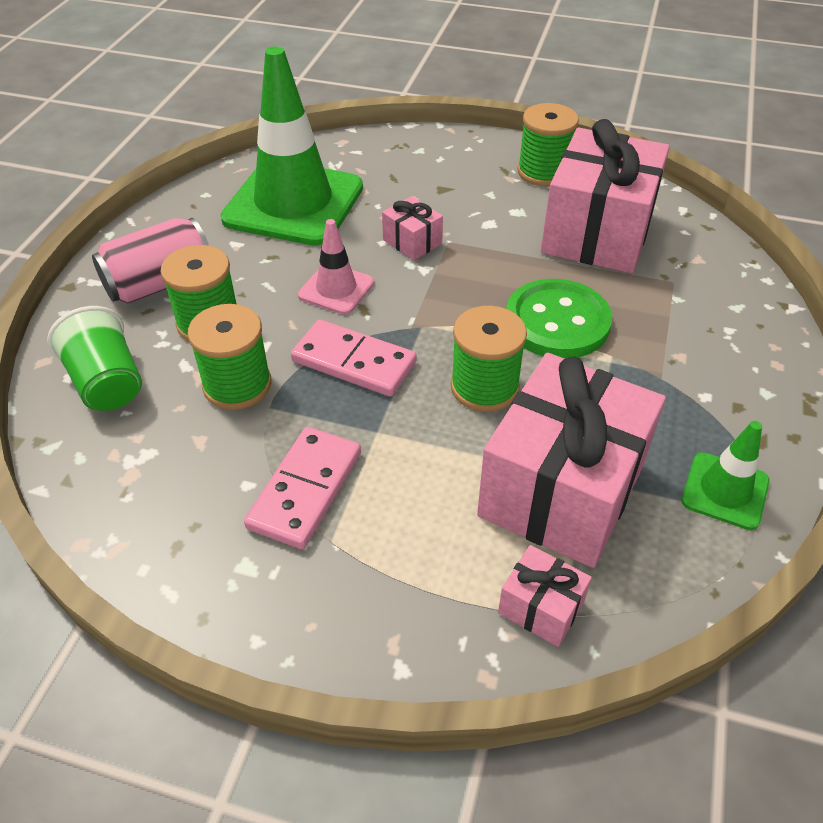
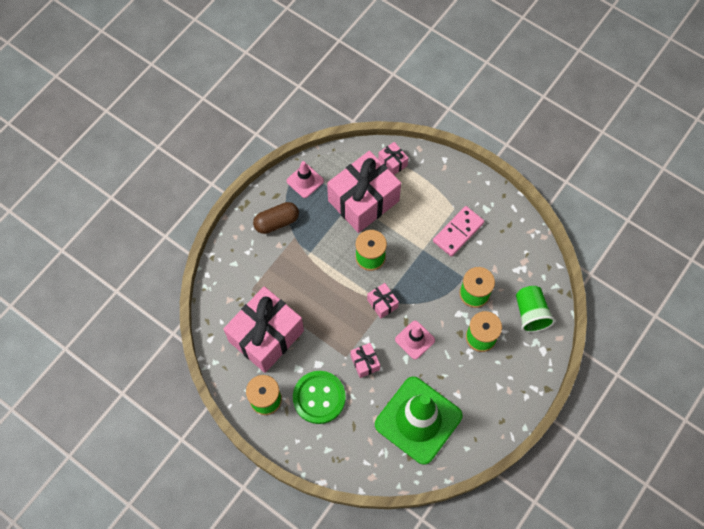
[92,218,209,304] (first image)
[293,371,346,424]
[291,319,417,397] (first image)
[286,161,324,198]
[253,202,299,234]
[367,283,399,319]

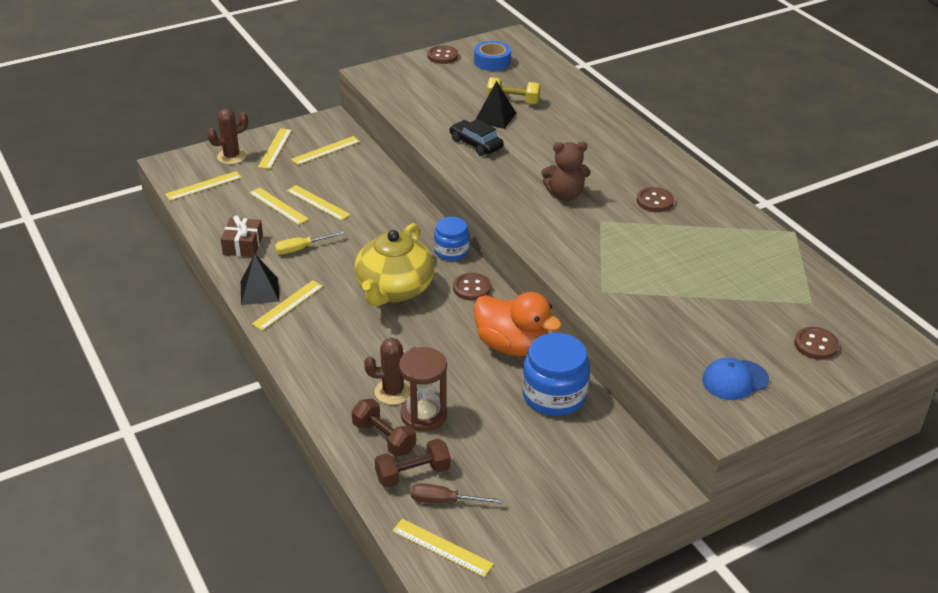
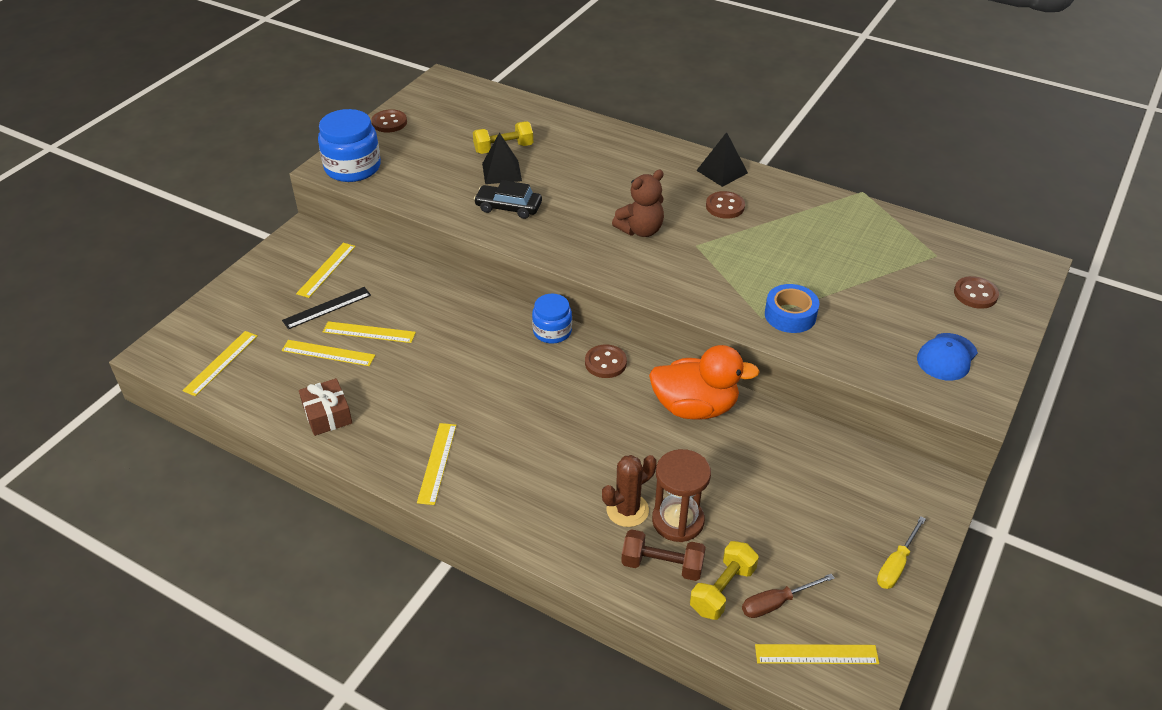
[765,284,819,333]
[207,109,248,164] (first image)
[258,128,292,169] (first image)
[354,223,434,307] (first image)
[877,516,926,589]
[696,132,748,187]
[318,109,381,182]
[690,541,759,620]
[282,287,371,329]

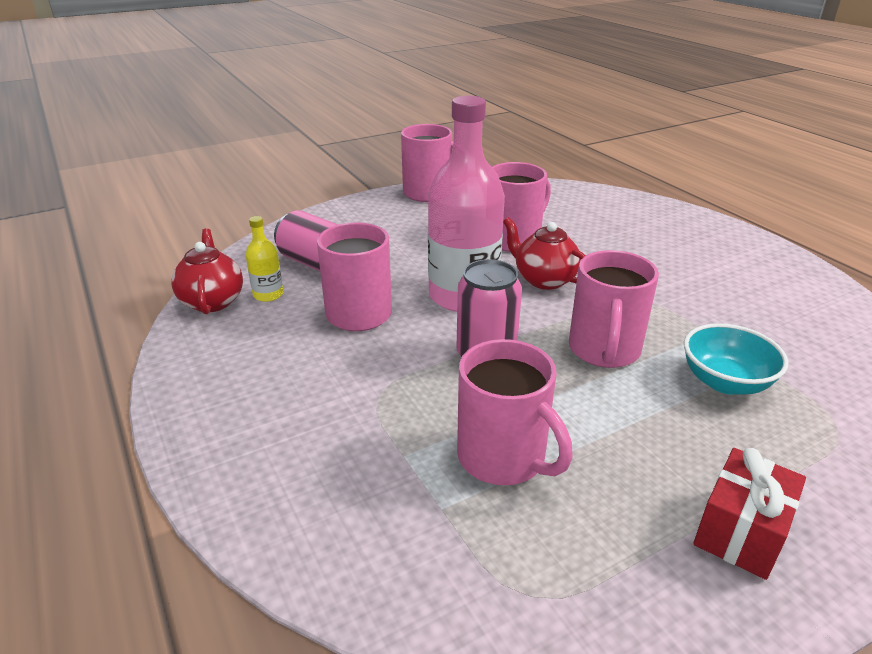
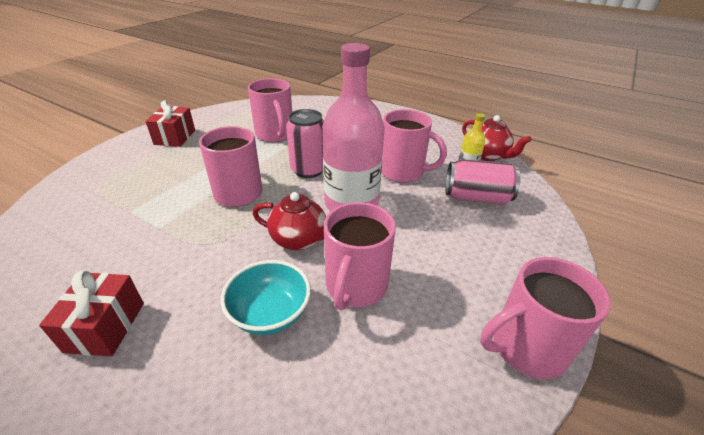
[221,260,311,335]
[248,78,292,142]
[39,270,144,356]

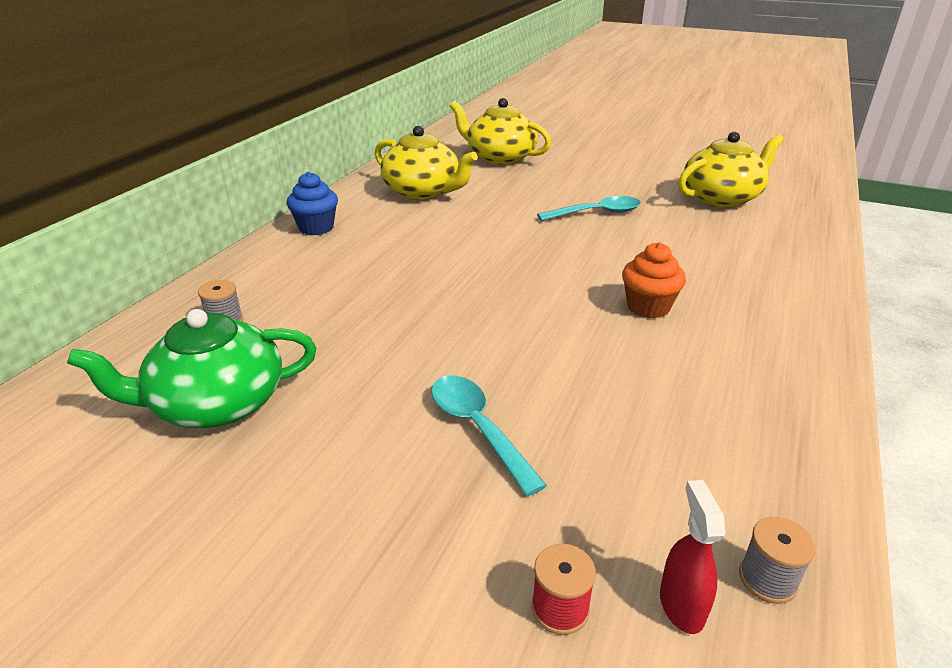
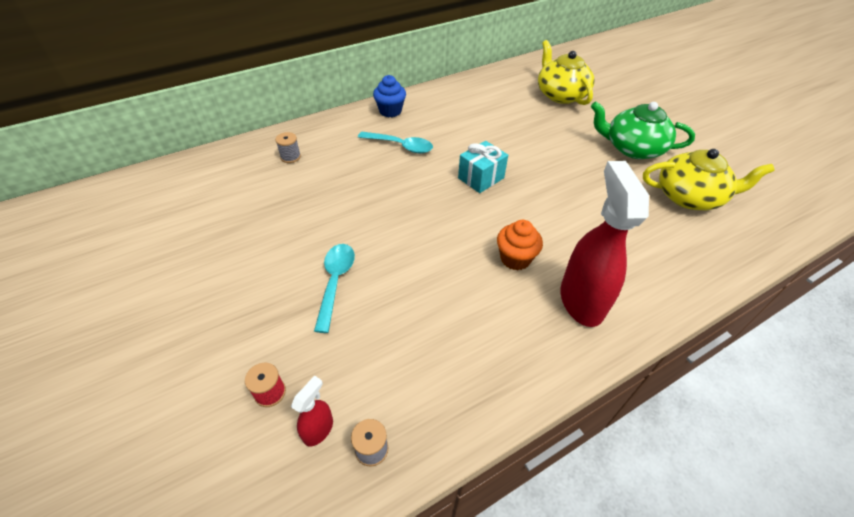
[374,126,478,200] (first image)
[358,131,433,153]
[591,102,695,159]
[458,141,508,193]
[560,161,649,327]

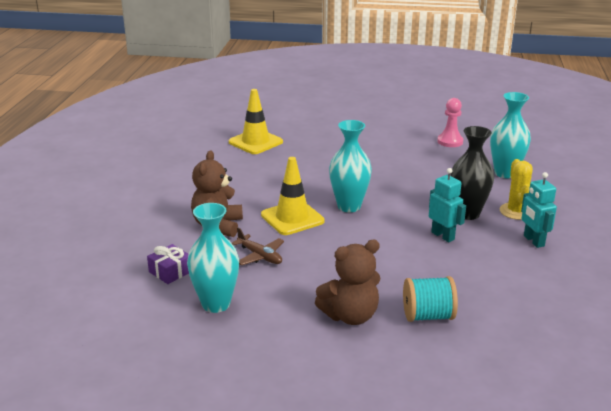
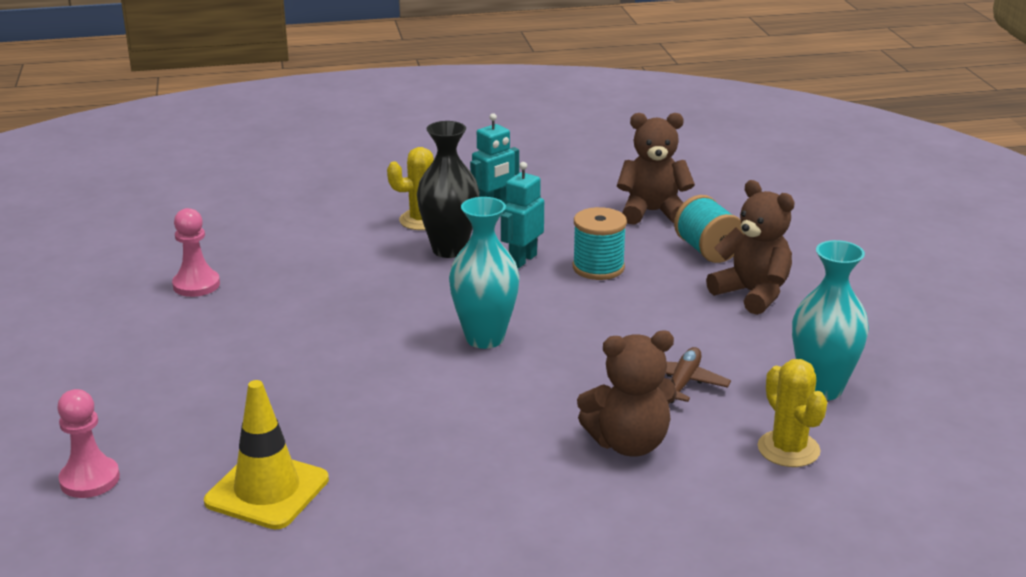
[490,92,531,178] (first image)
[261,157,325,235] (first image)
[758,359,827,467]
[617,113,695,225]
[573,207,627,280]
[57,389,120,498]

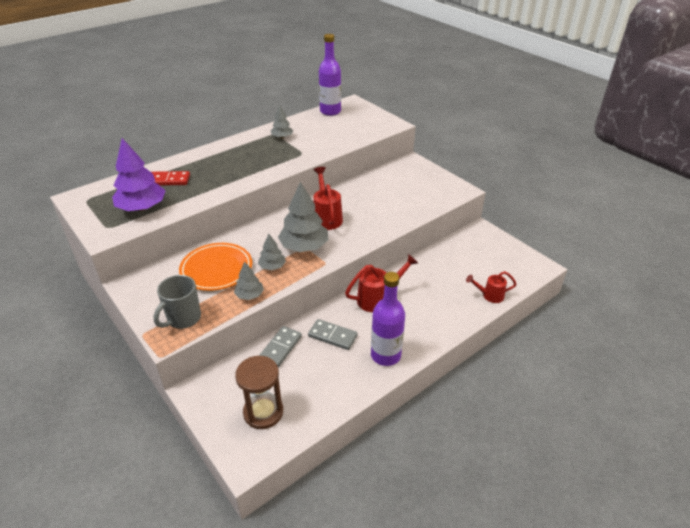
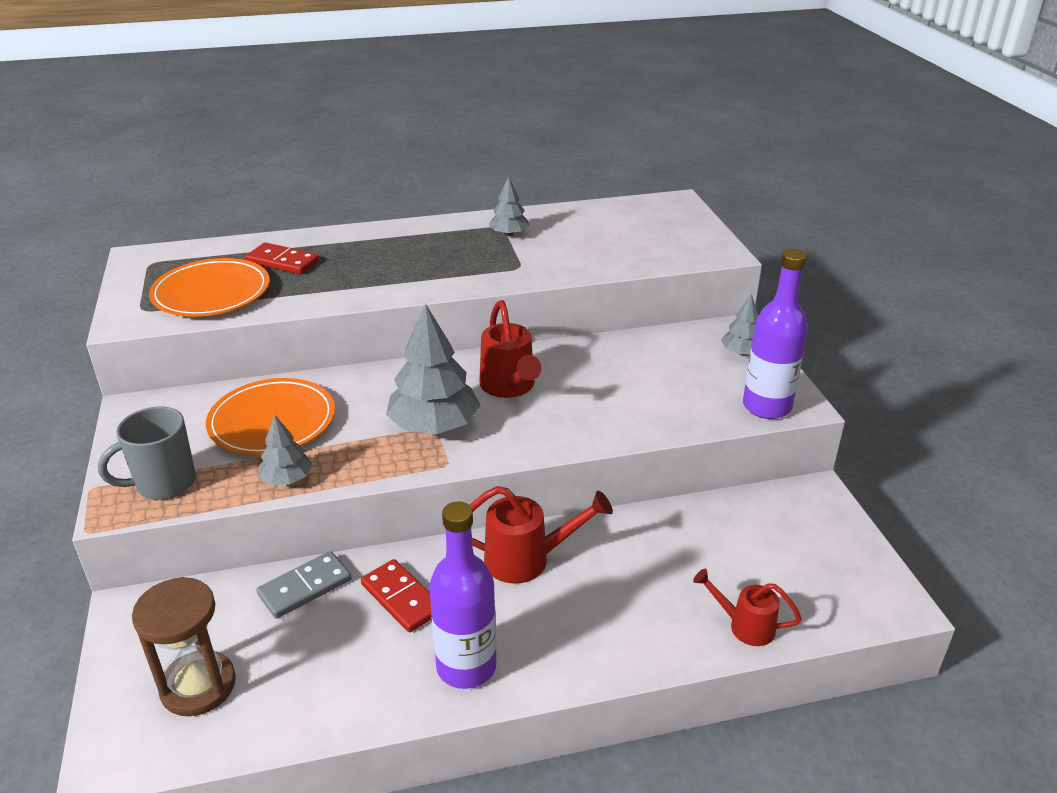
[743,249,808,419]
[149,258,270,317]
[479,300,542,398]
[721,294,759,355]
[361,559,431,632]

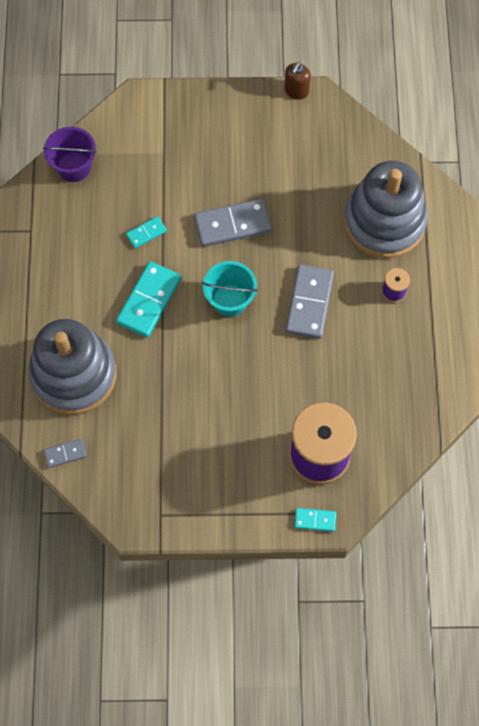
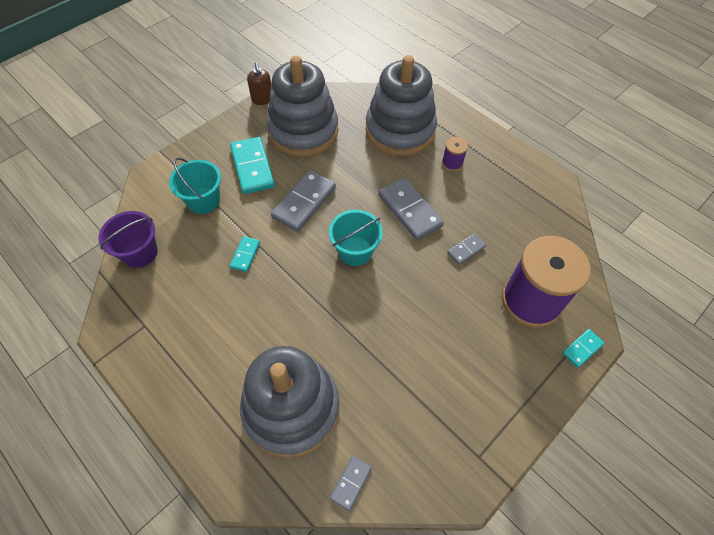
[230,137,275,194]
[266,56,338,157]
[169,158,221,214]
[447,234,486,265]

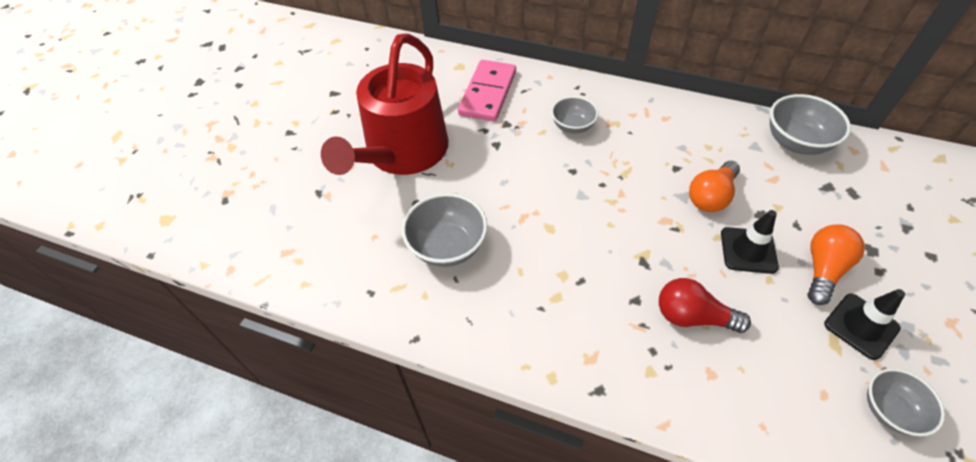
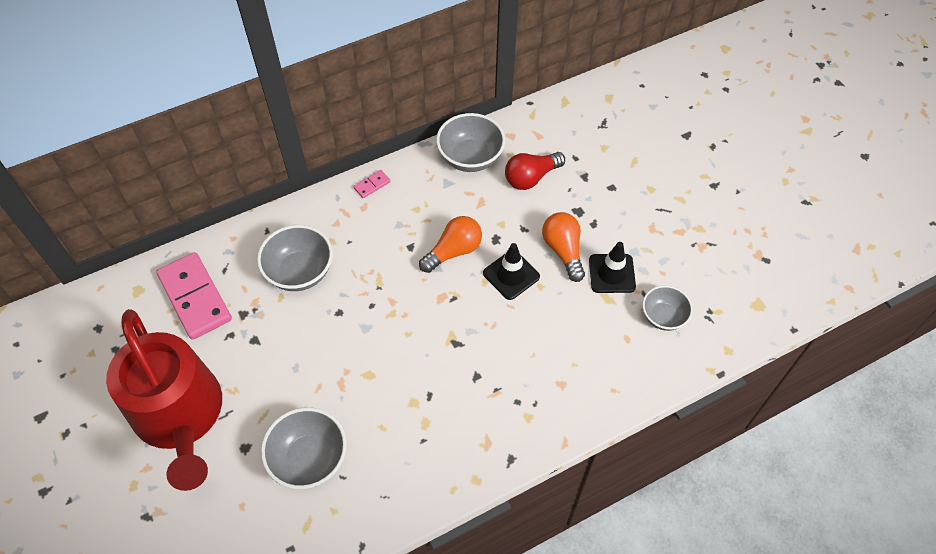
[257,225,333,291]
[419,216,482,273]
[505,152,565,190]
[354,170,391,198]

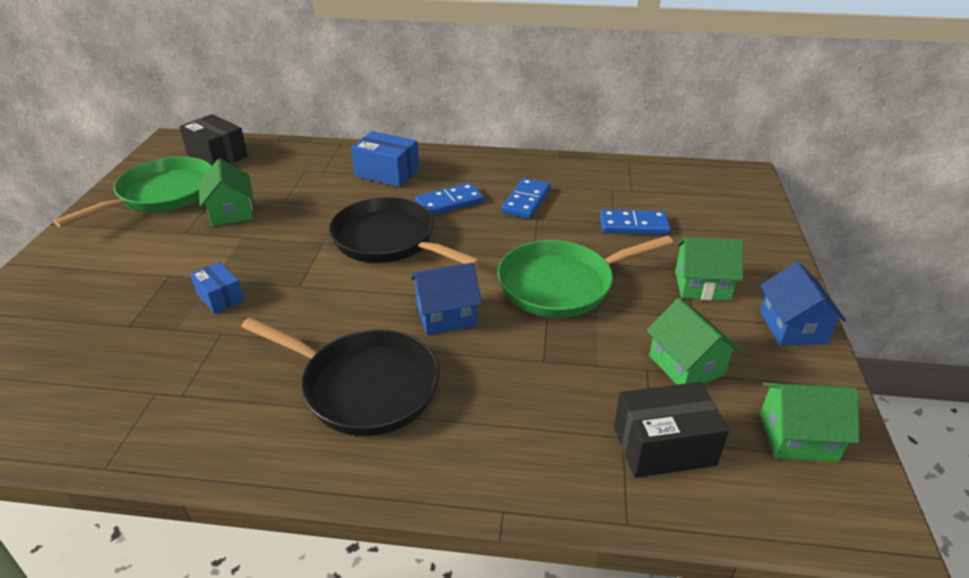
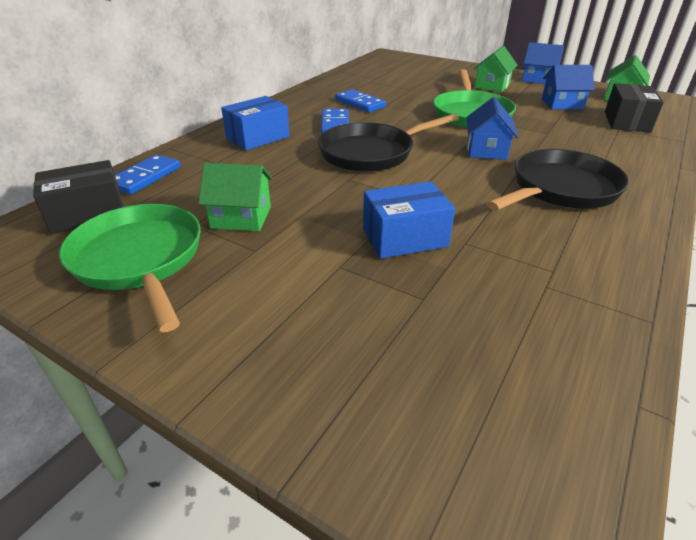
[115,154,180,194]
[363,181,455,259]
[542,65,594,109]

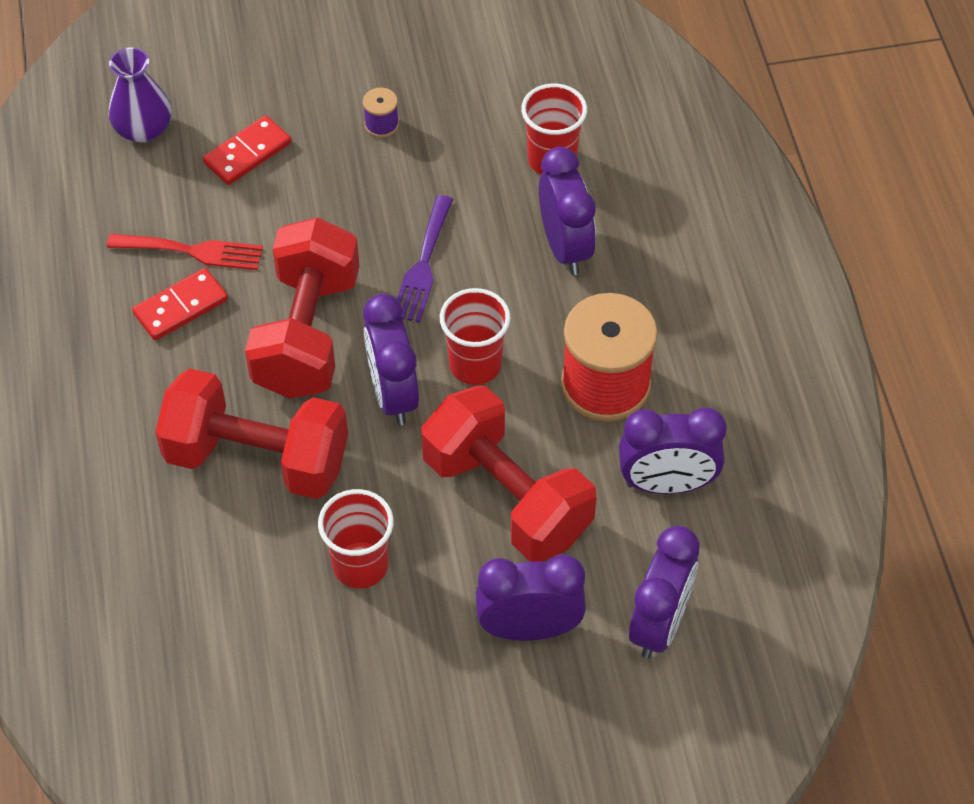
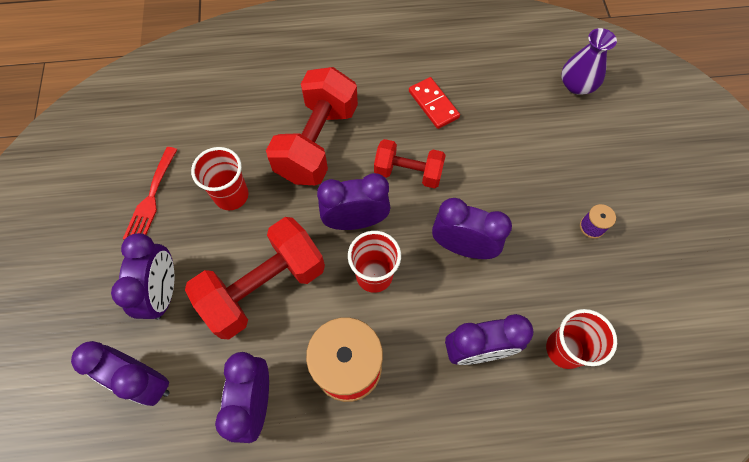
[203,115,291,185] (first image)
[432,198,512,259]
[374,139,446,188]
[123,147,178,239]

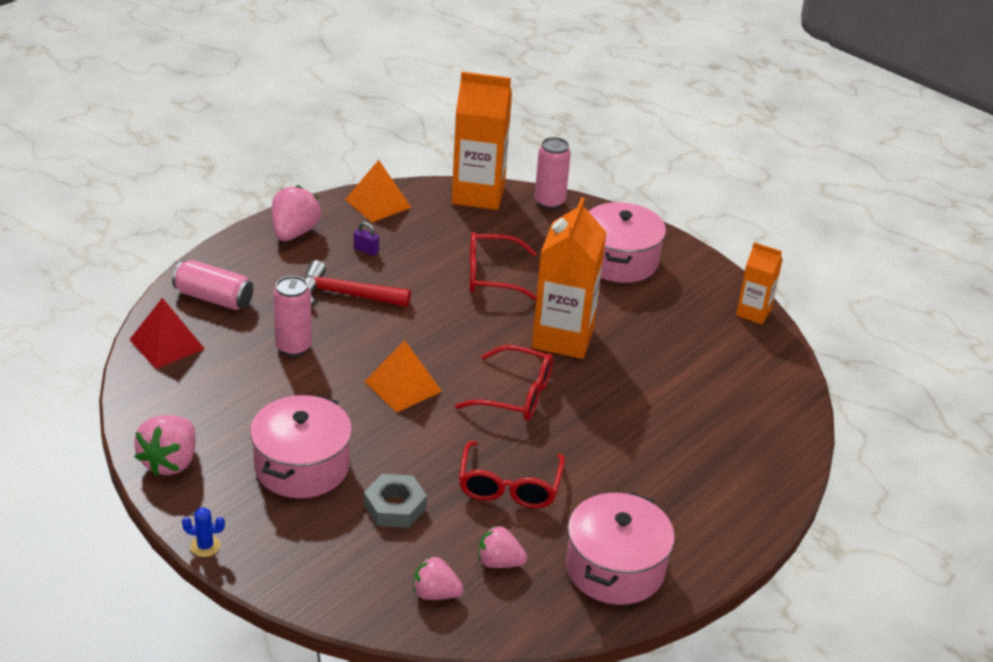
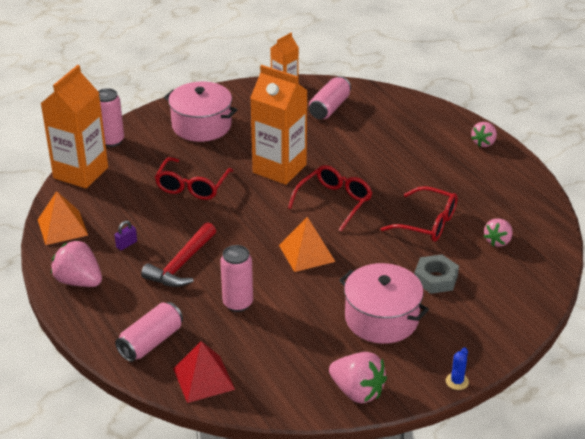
[566,492,675,605] (first image)
[471,122,497,147]
[309,76,351,119]

